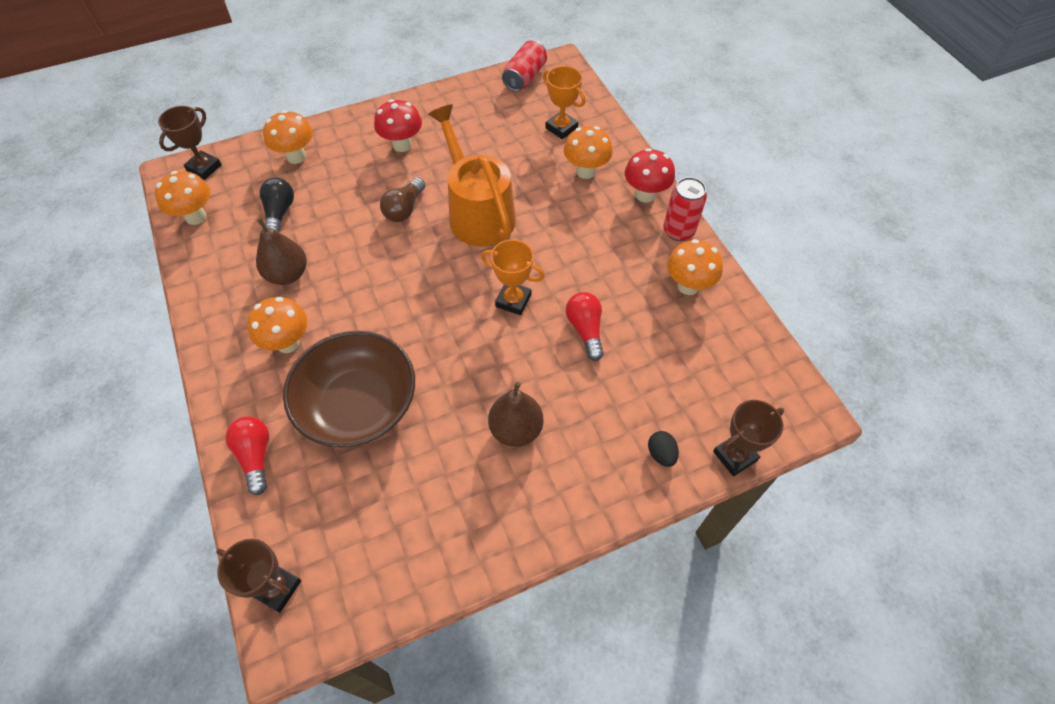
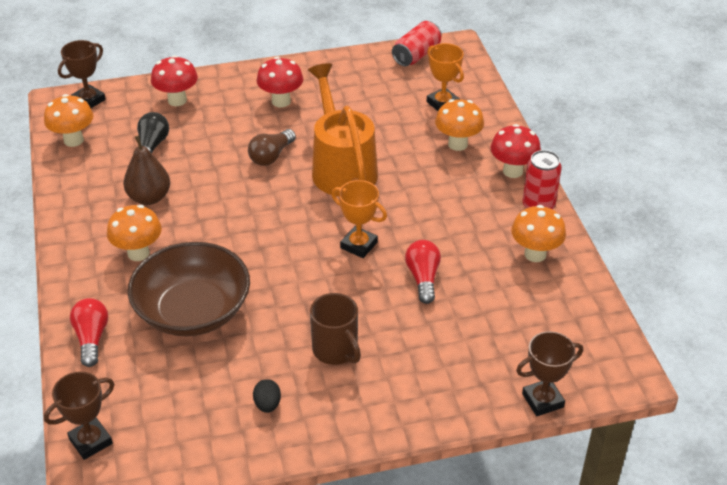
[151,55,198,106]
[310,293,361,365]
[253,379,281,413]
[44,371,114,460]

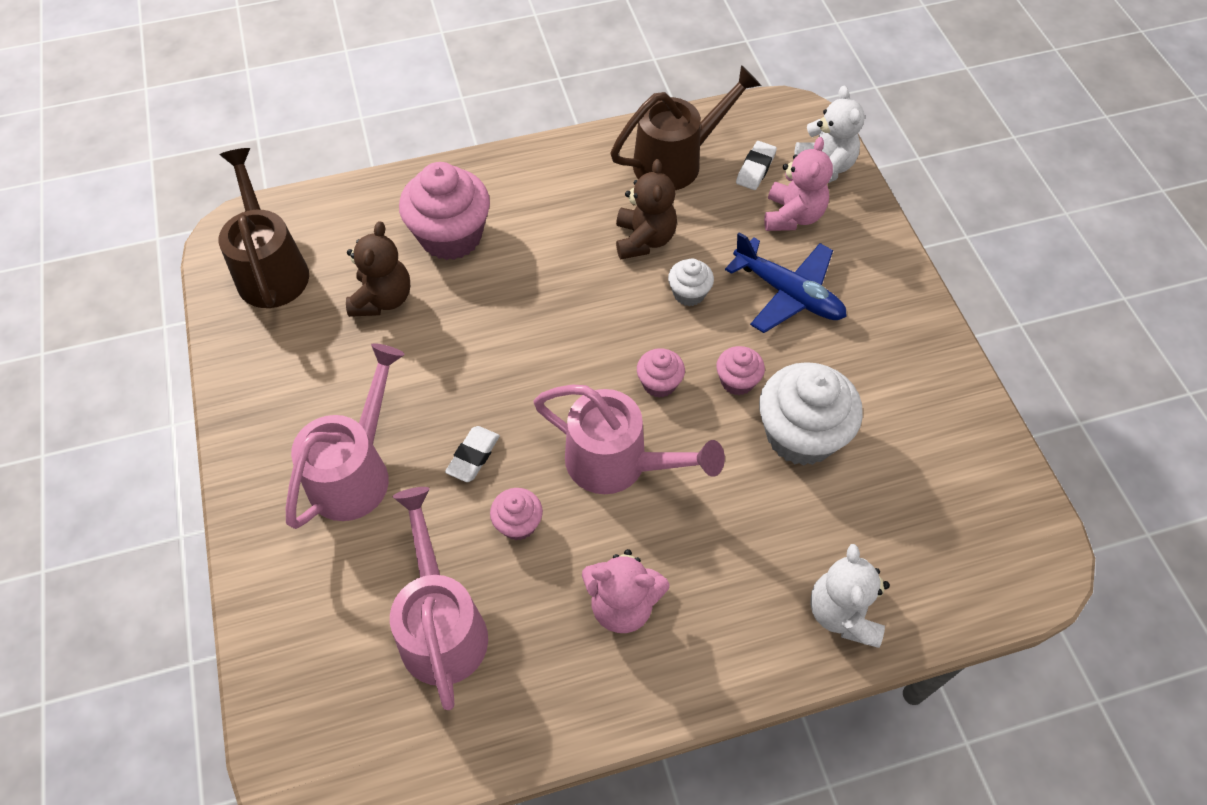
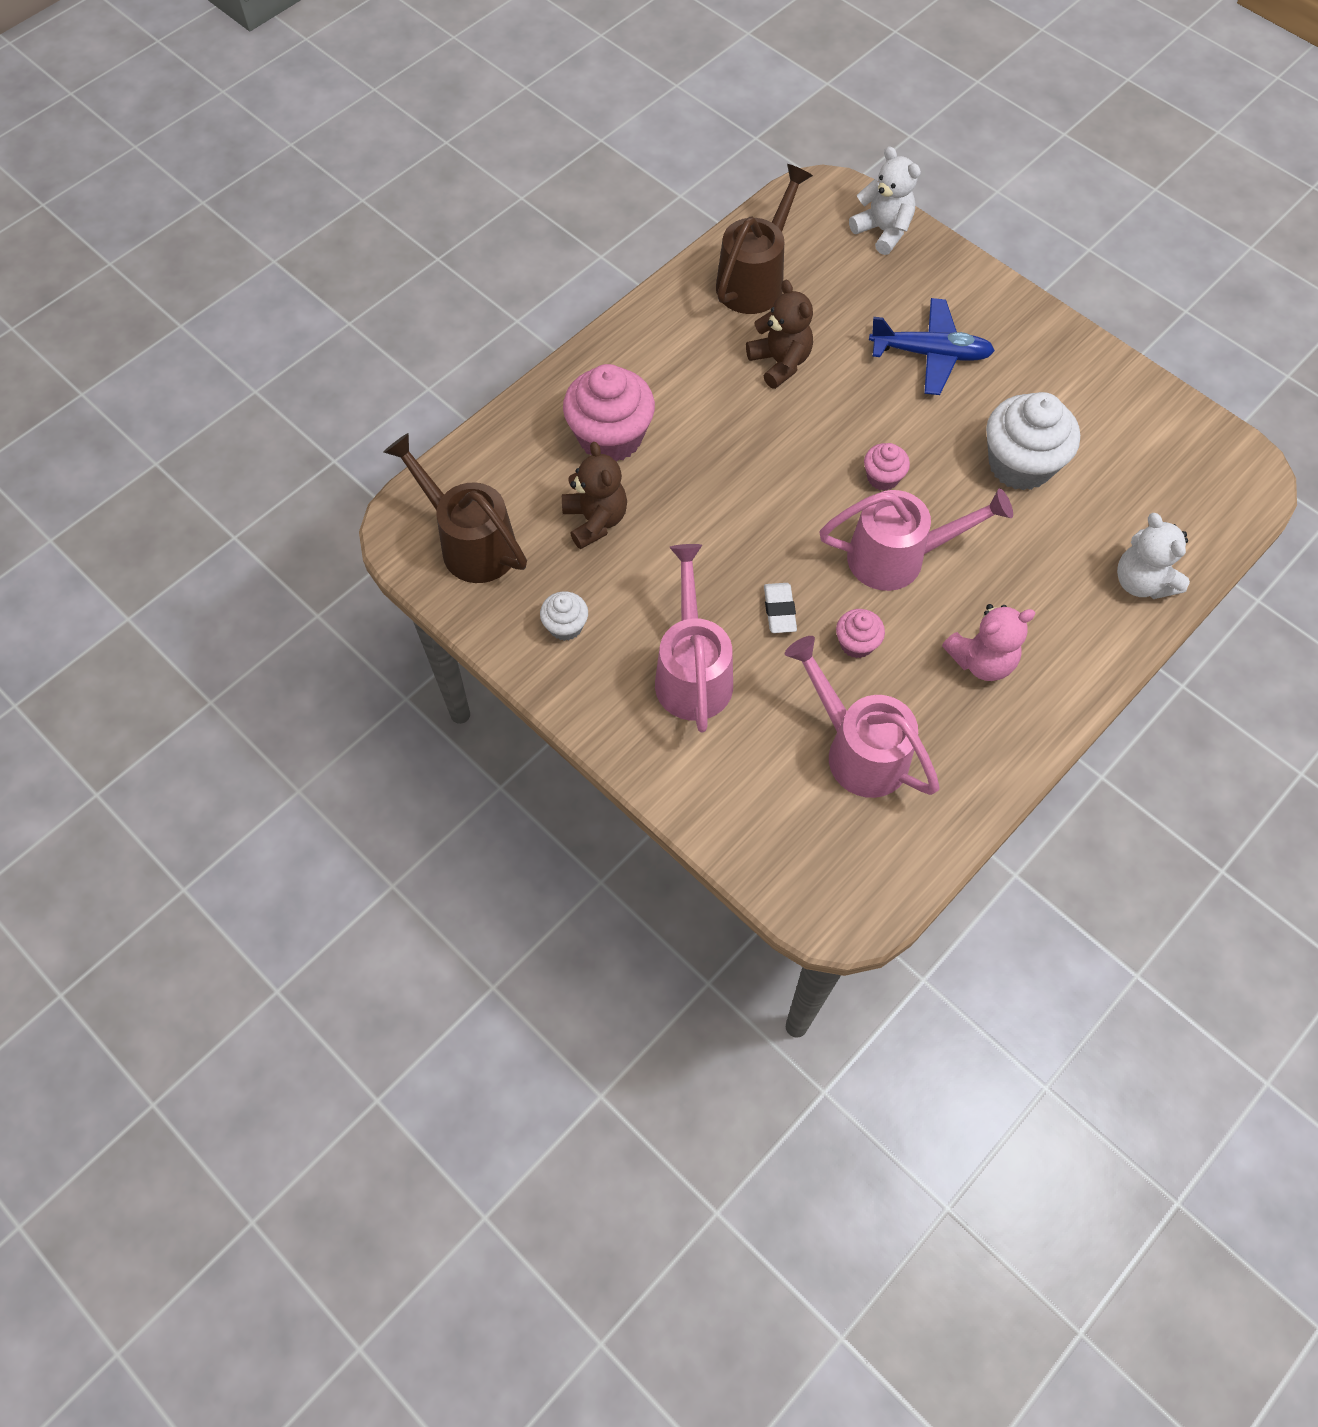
[764,137,833,231] (first image)
[736,141,777,190] (first image)
[540,591,588,641]
[716,346,765,395] (first image)

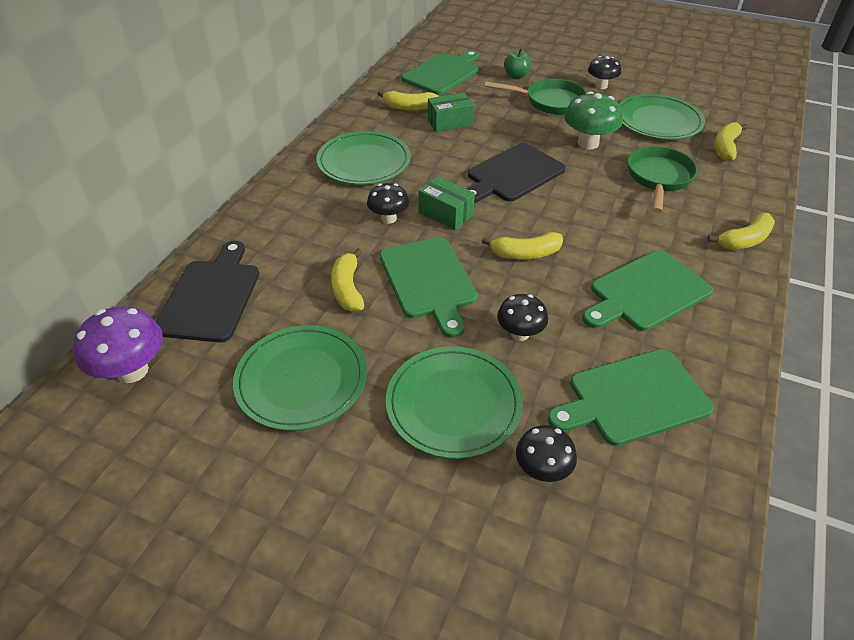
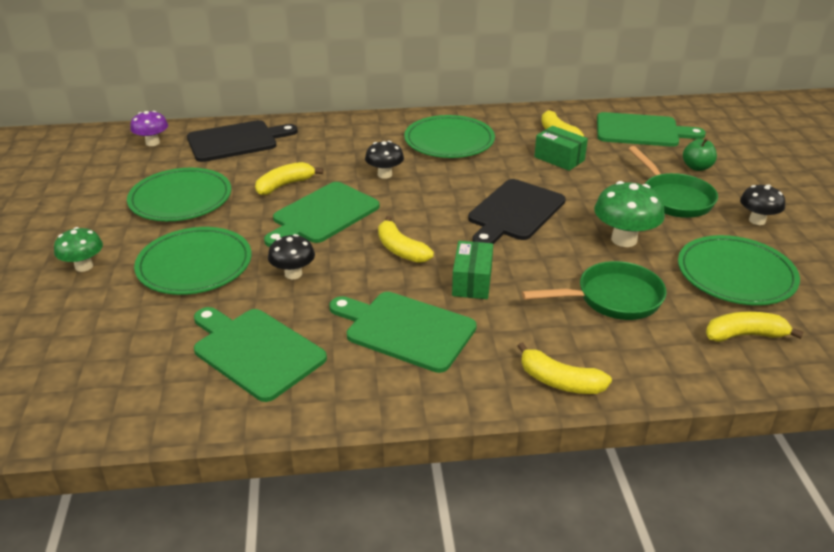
[468,179,566,244]
[452,241,493,299]
[130,111,168,146]
[516,425,577,482] (first image)
[54,227,103,272]

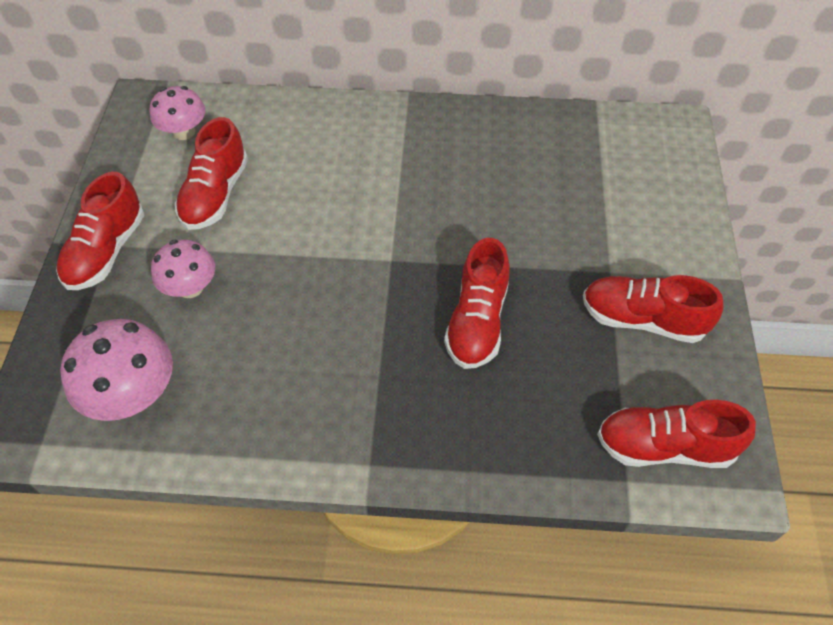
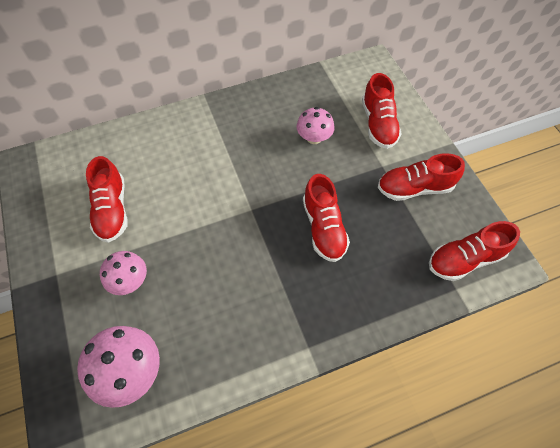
[296,107,335,144]
[362,73,402,149]

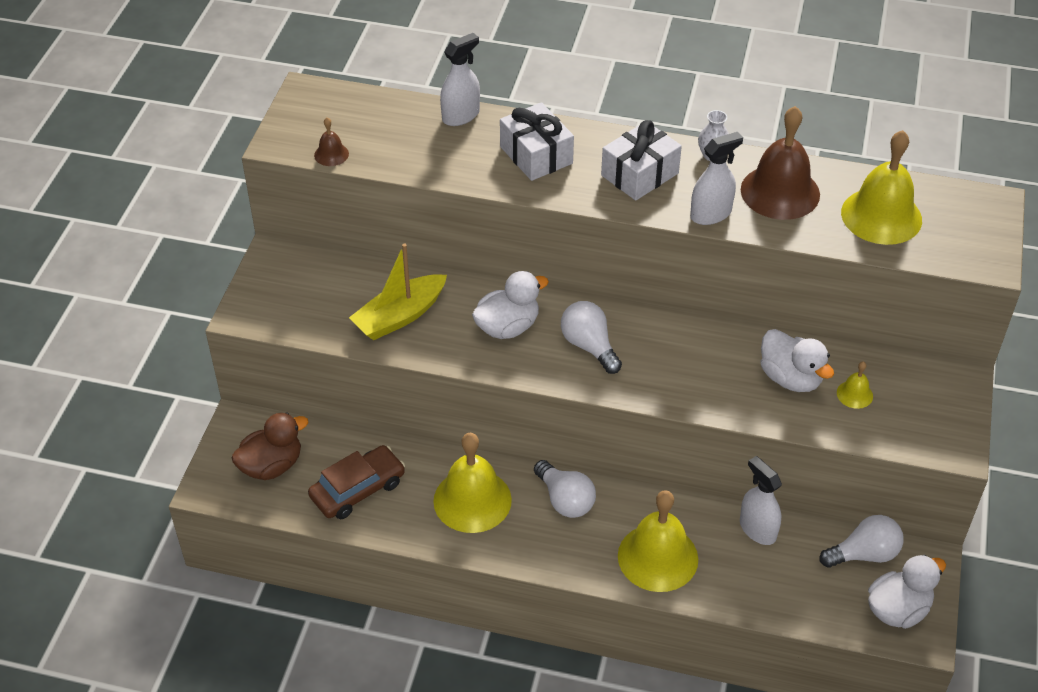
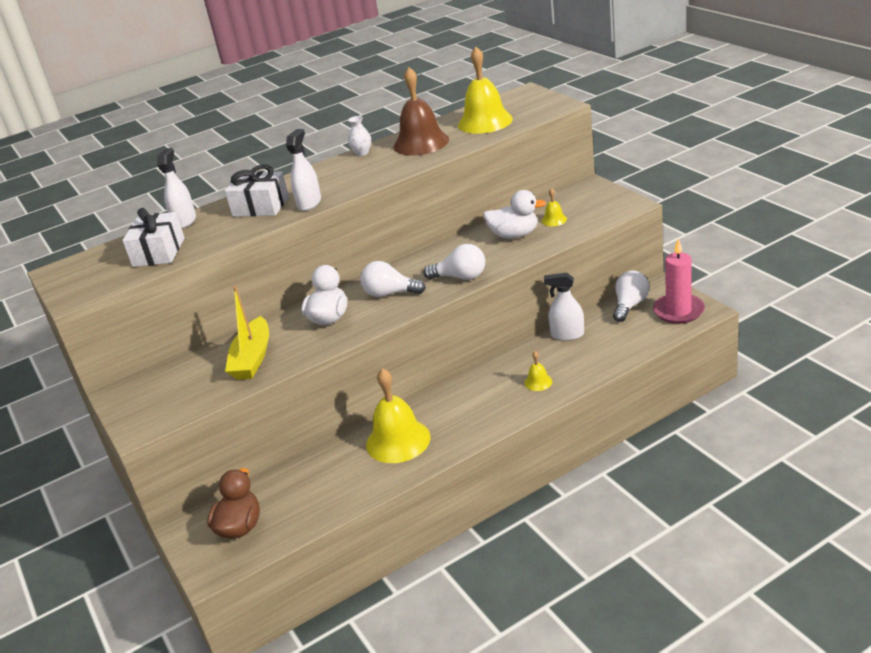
[314,117,349,166] (first image)
[122,208,185,267]
[286,129,321,211]
[308,445,405,519] (first image)
[423,244,485,280]
[524,351,552,391]
[653,239,705,324]

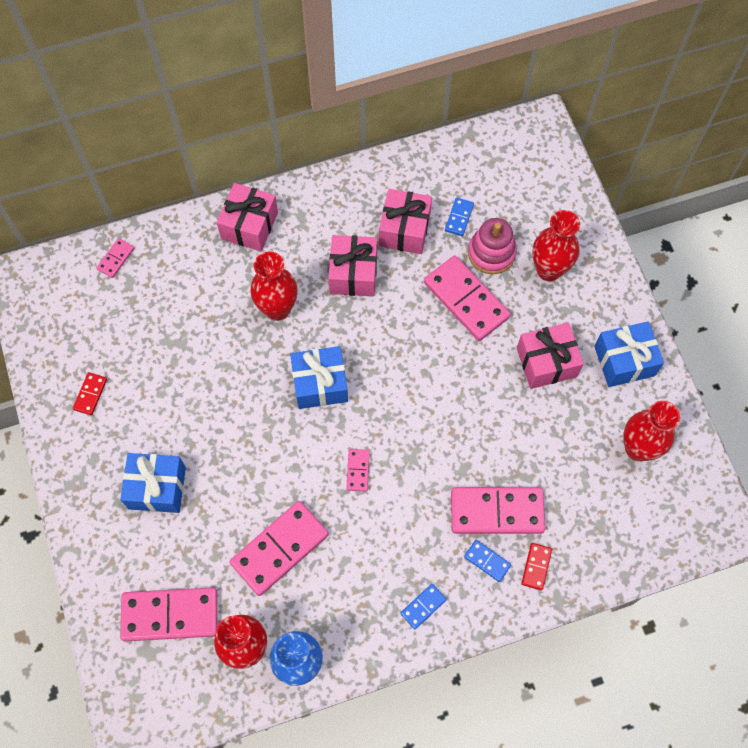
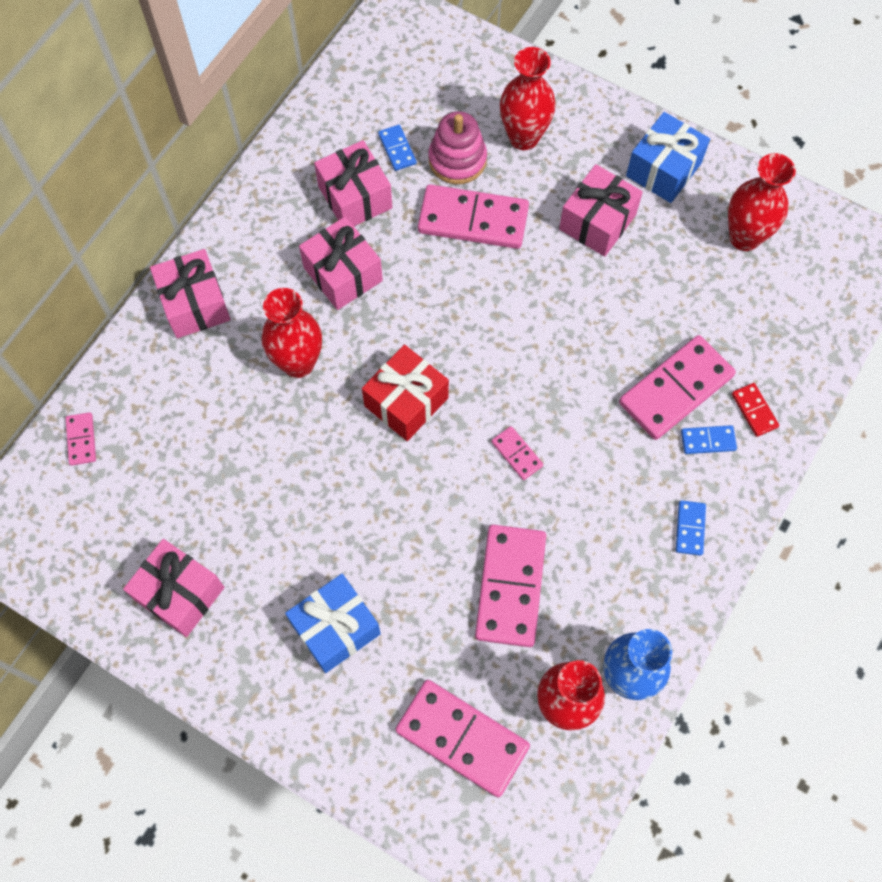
[362,345,449,441]
[123,539,224,637]
[396,680,530,797]

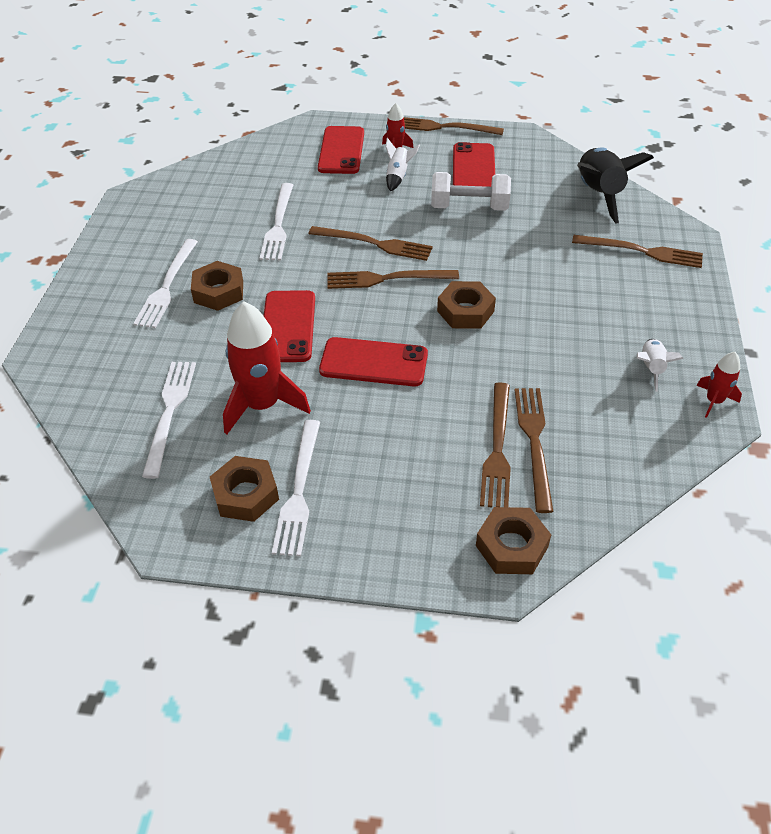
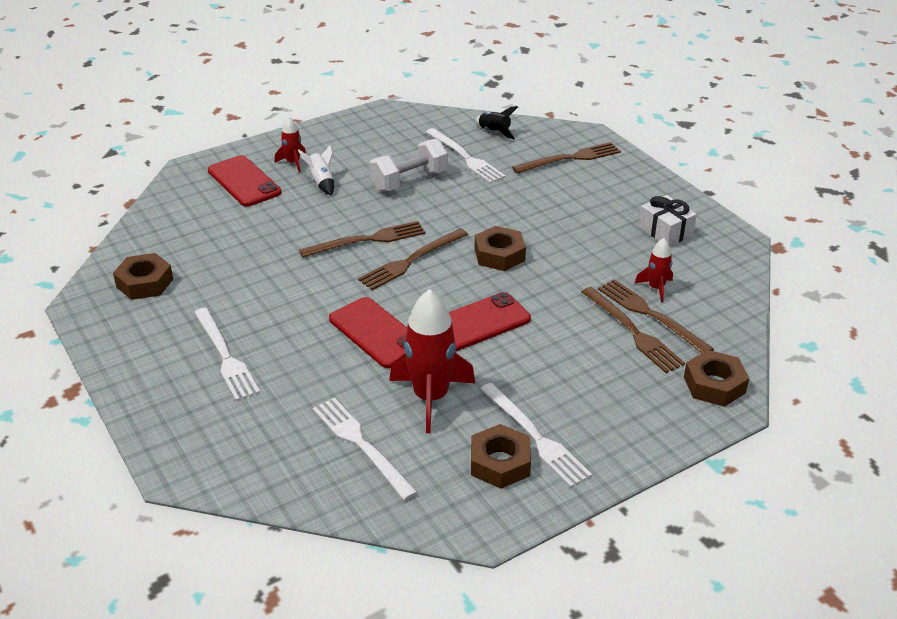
[404,117,504,135] (first image)
[453,142,495,187] (first image)
[476,106,518,139]
[426,128,505,183]
[113,253,173,300]
[638,195,697,246]
[634,238,673,302]

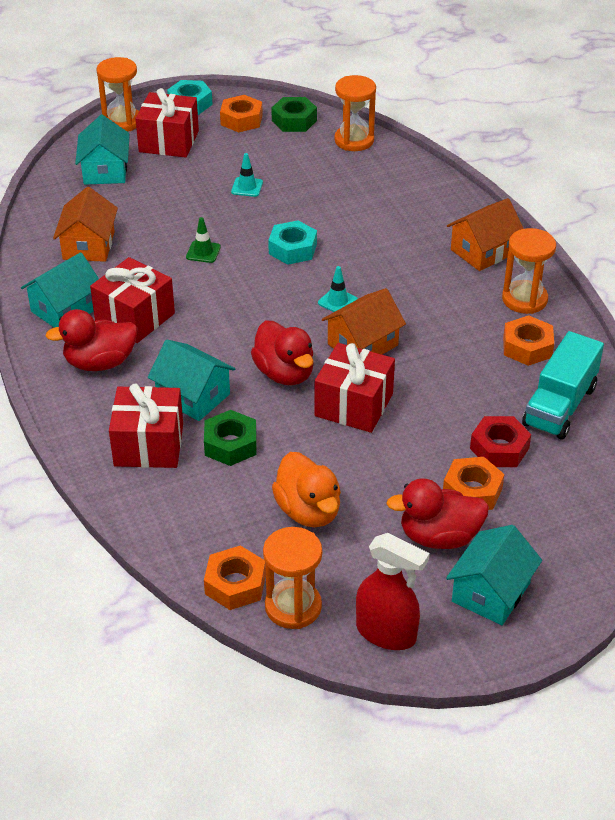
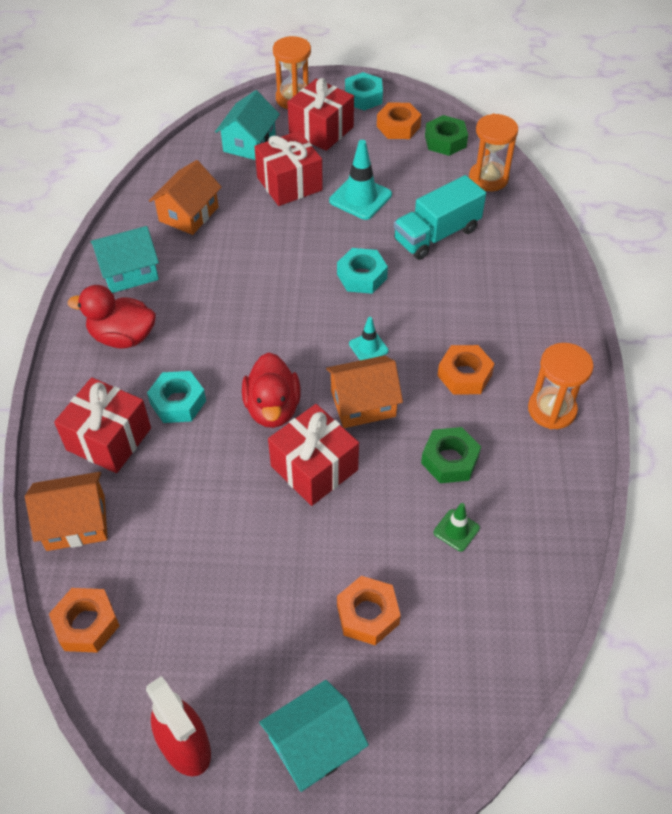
[329,140,392,220]
[25,472,107,551]
[434,503,480,551]
[254,131,323,206]
[437,345,495,394]
[394,175,486,260]
[147,371,206,423]
[421,427,481,483]
[470,416,531,467] (first image)
[272,452,341,527] (first image)
[386,478,489,549] (first image)
[263,527,322,629] (first image)

